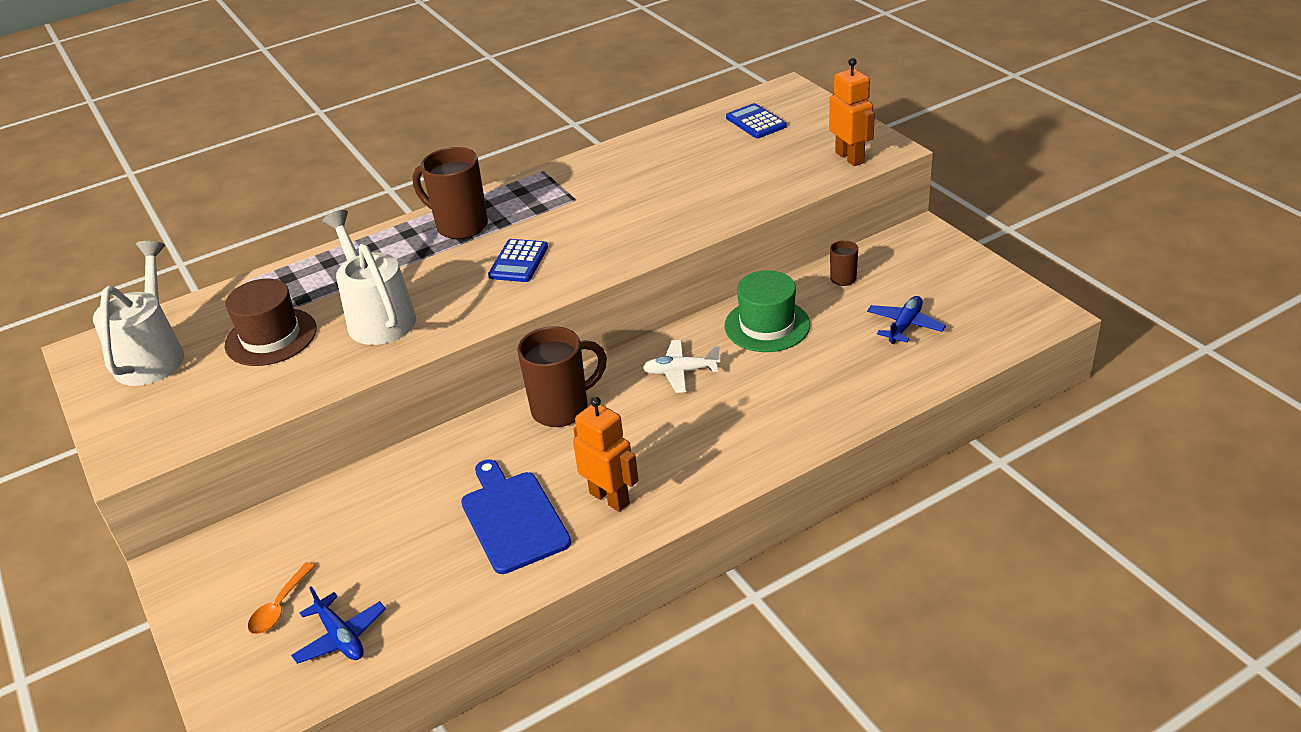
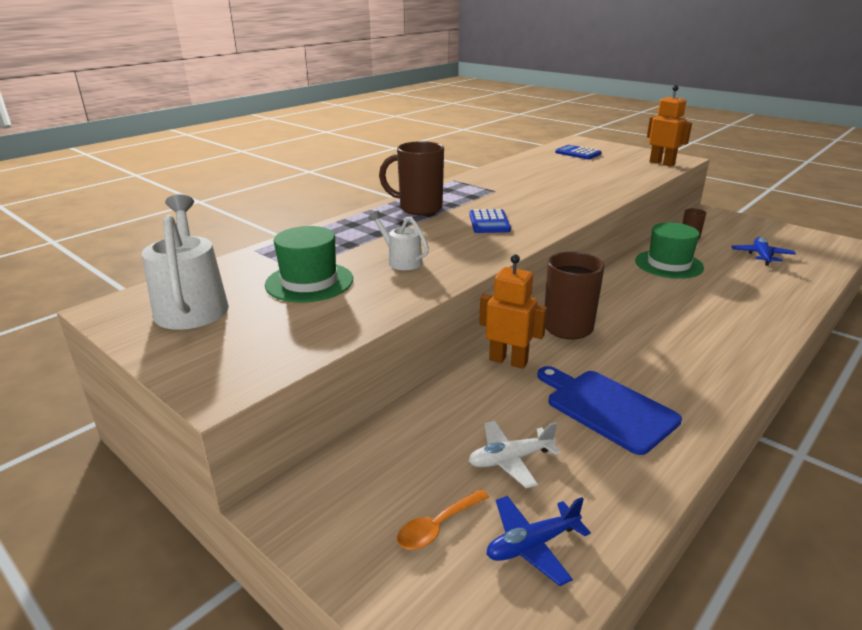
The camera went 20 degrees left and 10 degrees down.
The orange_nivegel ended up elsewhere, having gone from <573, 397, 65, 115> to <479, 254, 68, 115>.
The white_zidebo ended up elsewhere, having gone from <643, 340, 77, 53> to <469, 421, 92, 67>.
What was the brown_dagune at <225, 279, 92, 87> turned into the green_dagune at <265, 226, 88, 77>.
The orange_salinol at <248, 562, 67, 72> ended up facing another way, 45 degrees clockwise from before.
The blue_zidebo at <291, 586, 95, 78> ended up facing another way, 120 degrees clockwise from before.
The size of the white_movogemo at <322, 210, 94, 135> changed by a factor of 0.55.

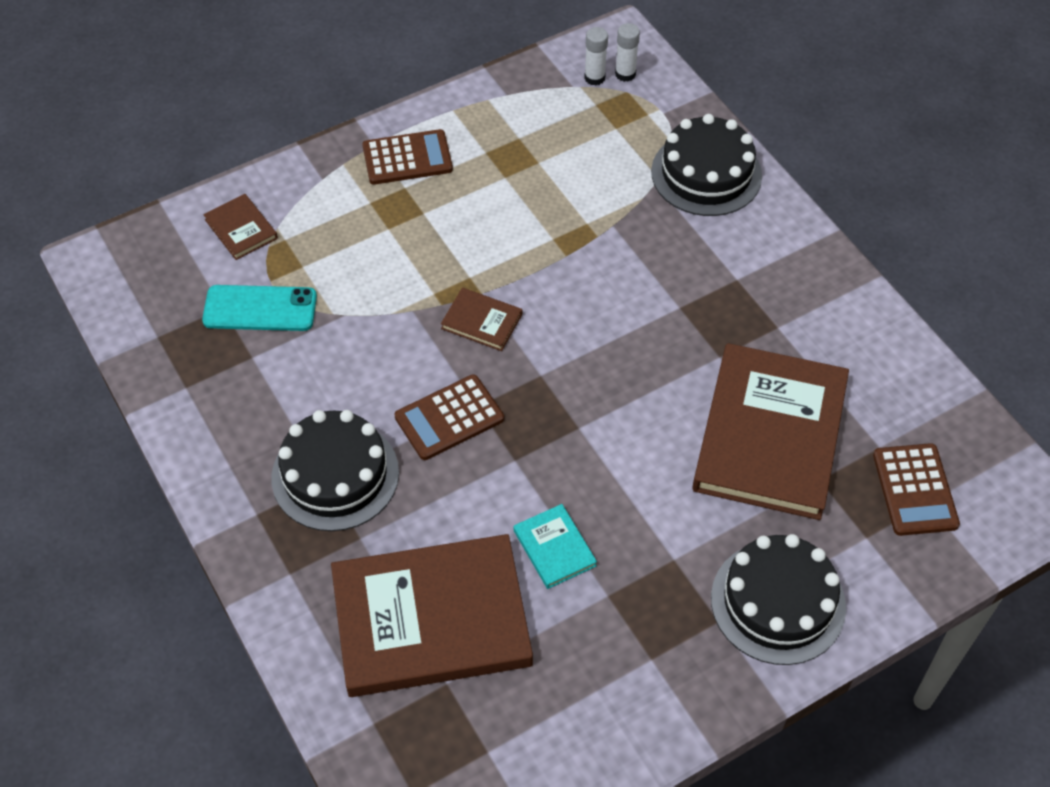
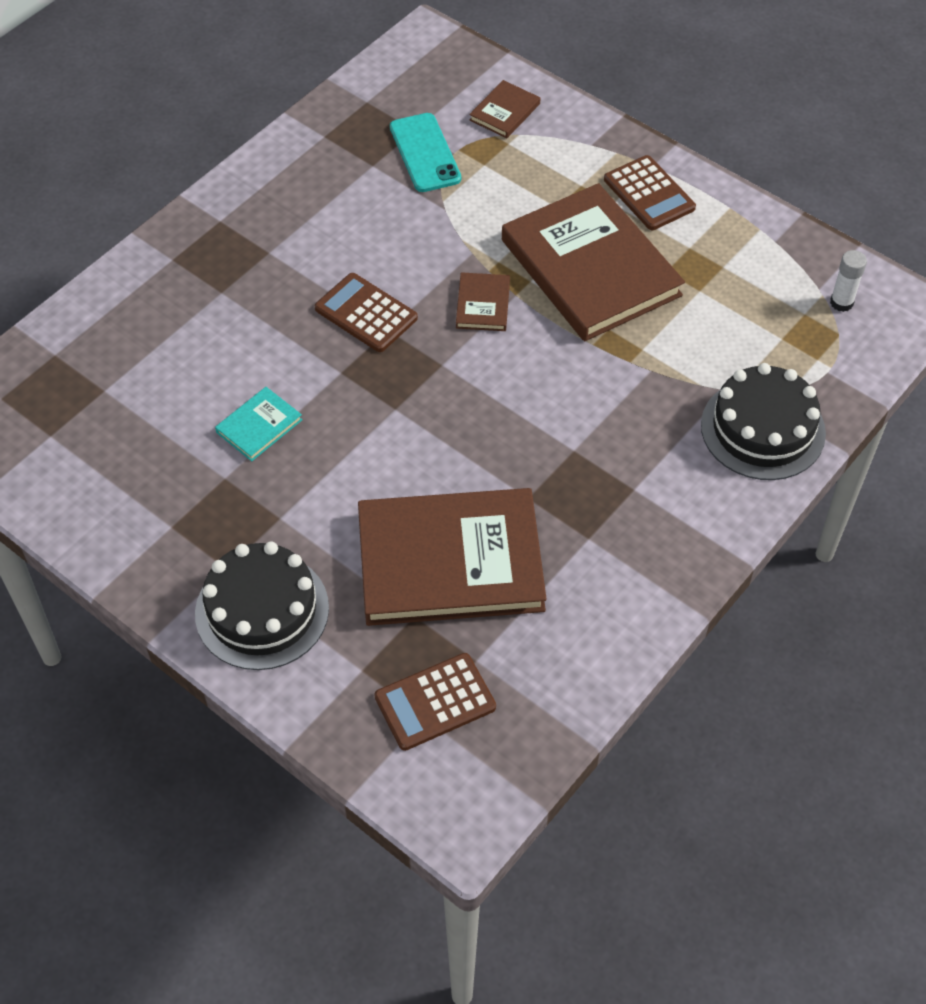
The camera went 70 degrees right and 0 degrees up.
The second view lost the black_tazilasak at <271, 410, 128, 121>.
The second view lost the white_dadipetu at <615, 23, 25, 59>.
The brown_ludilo ended up elsewhere, having gone from <331, 534, 202, 163> to <502, 183, 183, 158>.

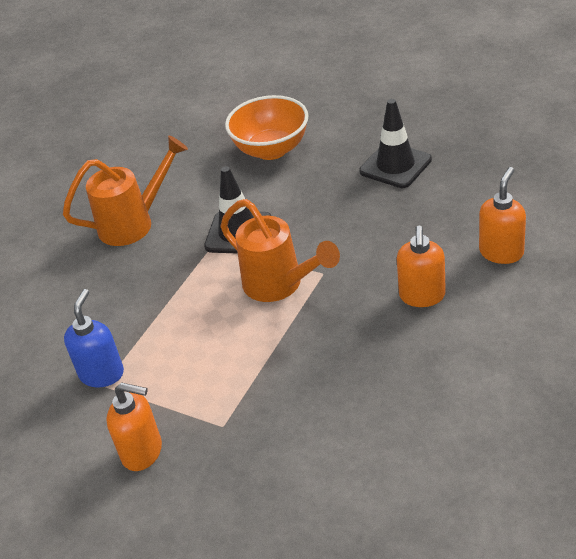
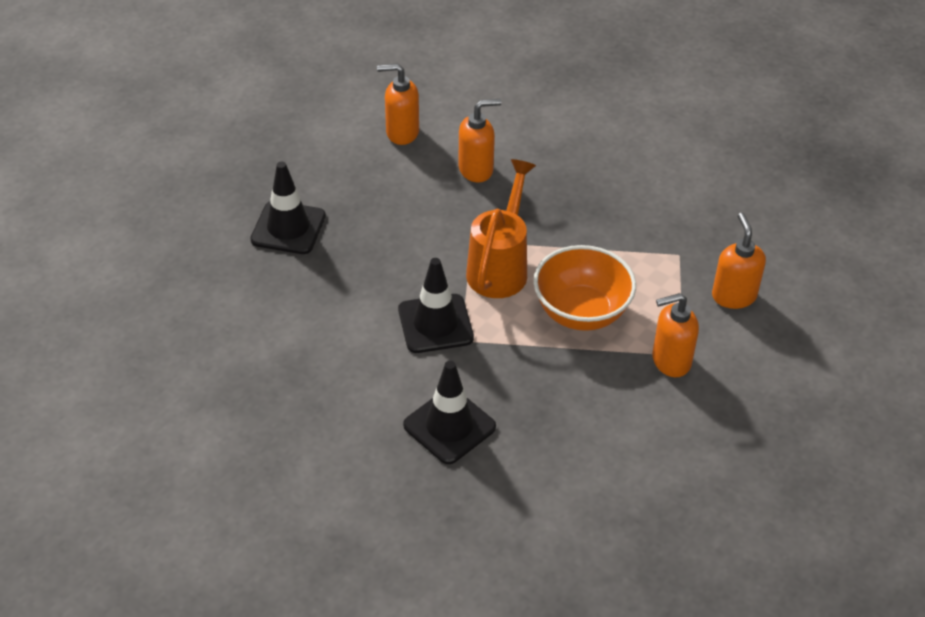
The camera went 120 degrees left and 5 degrees up.
The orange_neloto ended up elsewhere, having gone from <225, 95, 84, 65> to <533, 245, 103, 86>.
Where the orange_movogemo stood at <63, 135, 125, 111>, the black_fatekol came to stand at <403, 361, 93, 103>.
What was the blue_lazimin at <64, 289, 60, 98> turned into the orange_lazimin at <652, 293, 47, 84>.

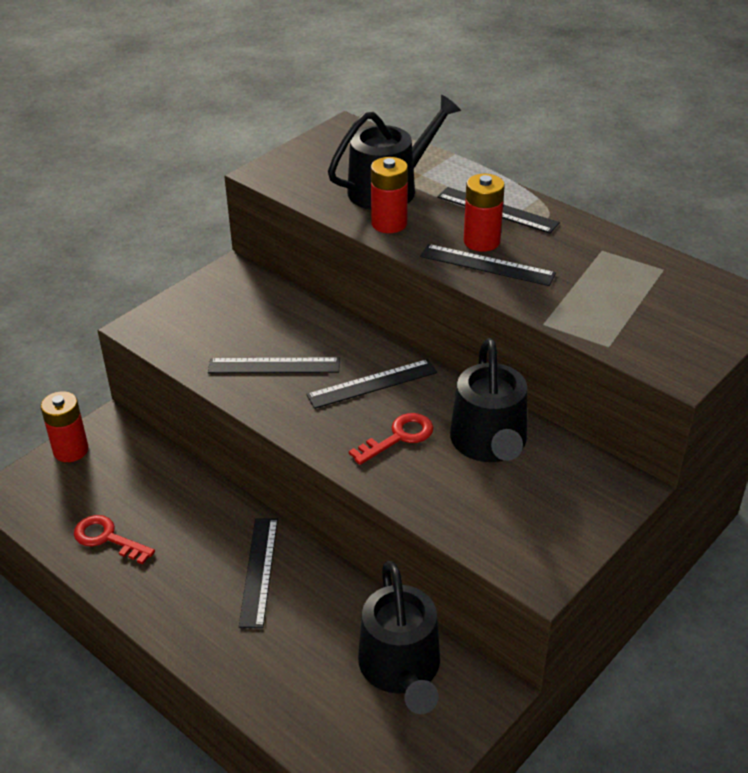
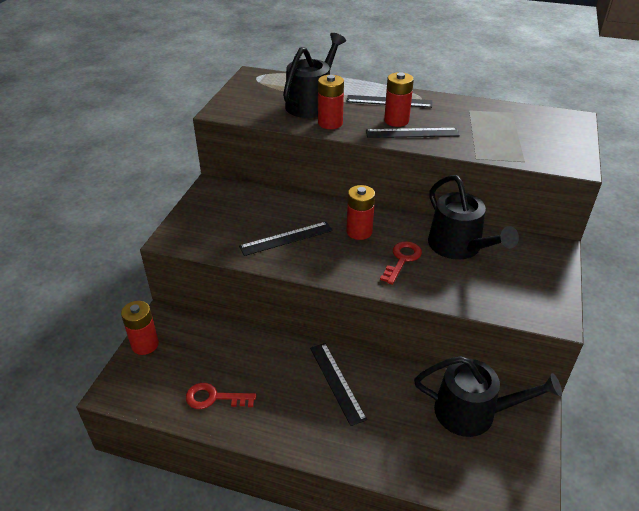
The camera went 25 degrees left and 0 degrees up.
Where the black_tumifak stood at <306, 359, 131, 50>, the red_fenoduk came to stand at <346, 185, 29, 55>.
The black_movogemo at <358, 561, 82, 153> ended up facing another way, 45 degrees counterclockwise from before.

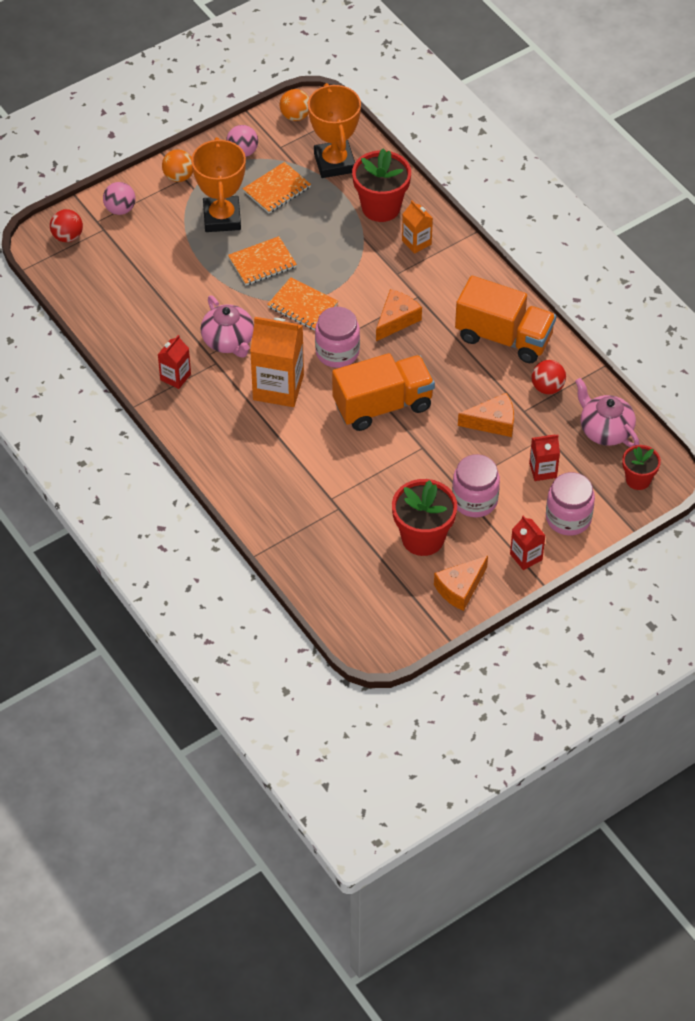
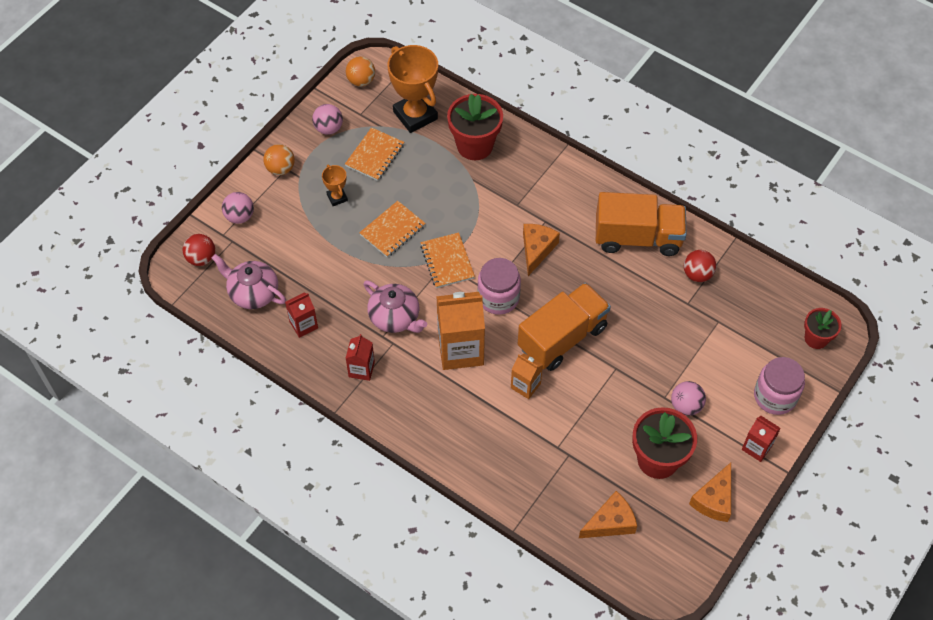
The camera went 20 degrees left and 5 degrees up.
The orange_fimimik ended up elsewhere, having gone from <402, 200, 31, 54> to <511, 353, 32, 46>.
The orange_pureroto ended up elsewhere, having gone from <458, 393, 56, 44> to <579, 491, 58, 47>.
The red_fimimik ended up elsewhere, having gone from <529, 435, 31, 46> to <285, 292, 33, 46>.
The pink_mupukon ended up elsewhere, having gone from <575, 378, 64, 69> to <212, 254, 74, 55>.
Where the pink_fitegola stood at <452, 454, 48, 63>, the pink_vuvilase came to stand at <671, 381, 35, 35>.
The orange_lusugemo at <267, 277, 71, 53> ended up facing another way, 60 degrees clockwise from before.
The size of the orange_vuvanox at <191, 137, 55, 95> changed by a factor of 0.48.

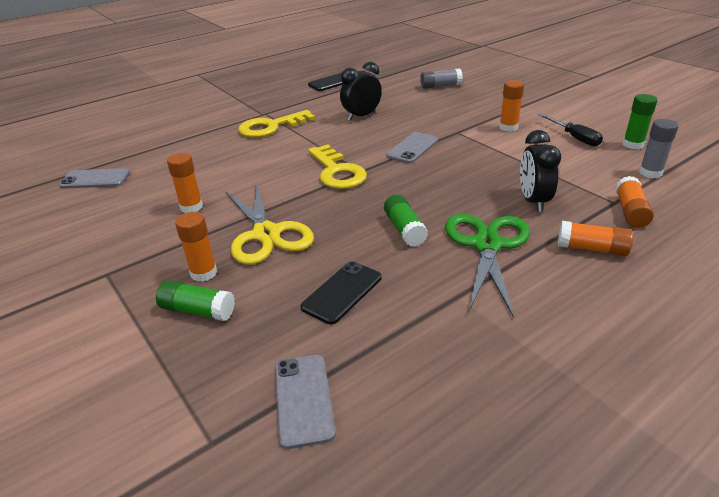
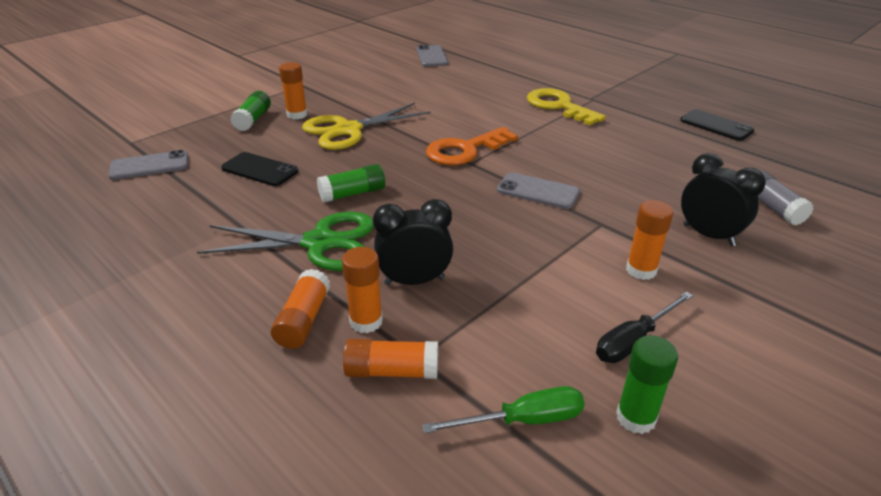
The camera went 80 degrees right and 0 degrees up.
The orange_dadipetu ended up elsewhere, having gone from <167, 153, 36, 60> to <342, 247, 41, 86>.
The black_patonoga ended up elsewhere, having gone from <340, 62, 42, 59> to <681, 153, 85, 93>.
Where the grey_dadipetu stood at <639, 119, 40, 59>, the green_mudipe came to stand at <422, 386, 163, 47>.
What was the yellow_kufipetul at <308, 145, 59, 44> turned into the orange_kufipetul at <426, 127, 92, 38>.

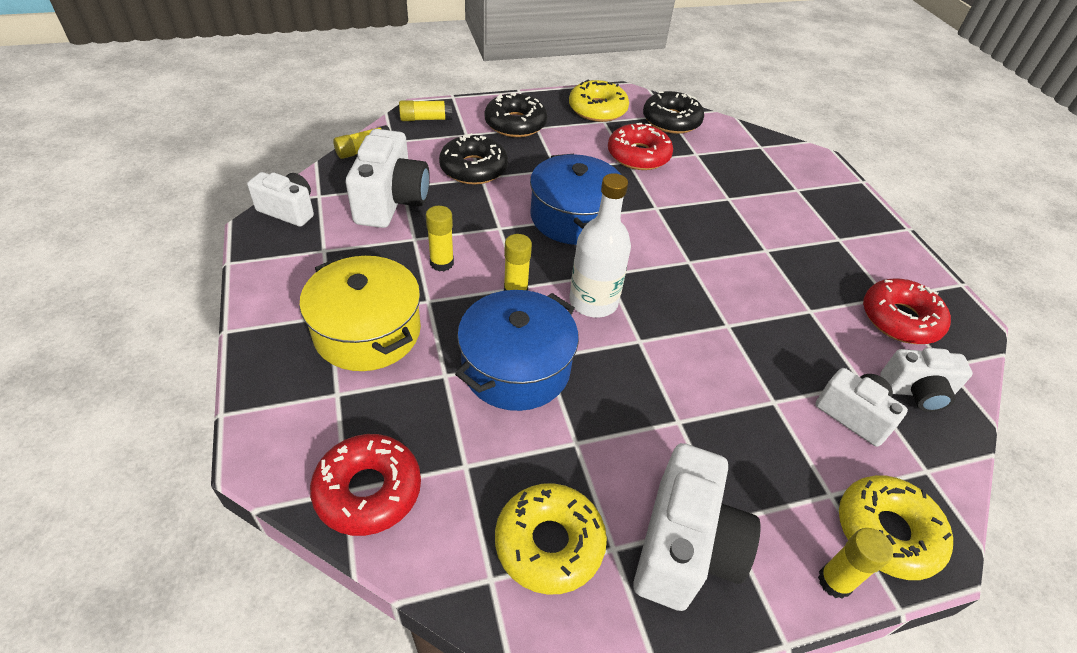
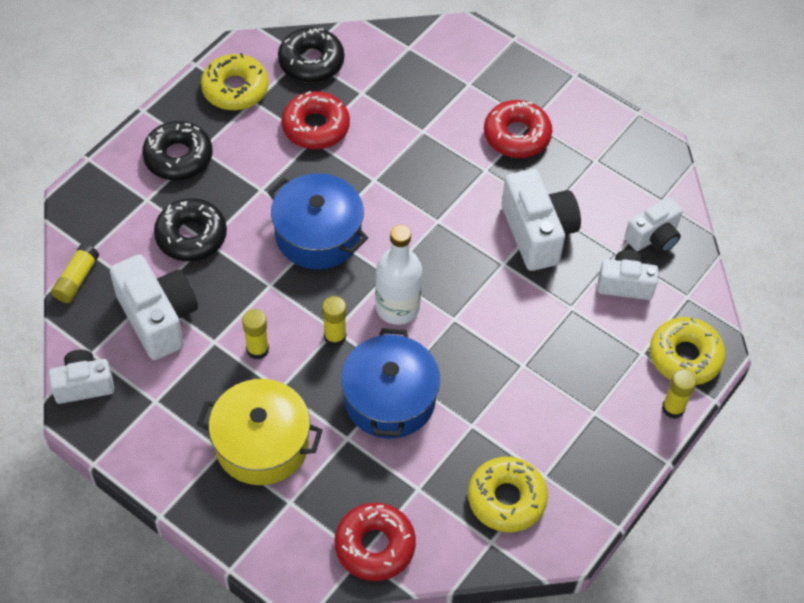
The camera went 35 degrees left and 10 degrees up.
The second view lost the yellow_dadipetu at <399, 100, 53, 21>.
The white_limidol ended up elsewhere, having gone from <633, 443, 127, 168> to <501, 169, 80, 102>.
The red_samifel ended up elsewhere, having gone from <863, 279, 88, 65> to <484, 100, 68, 58>.

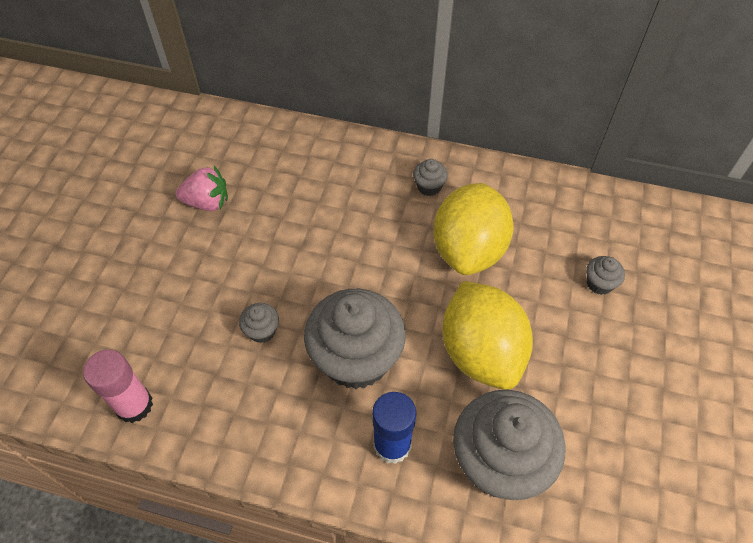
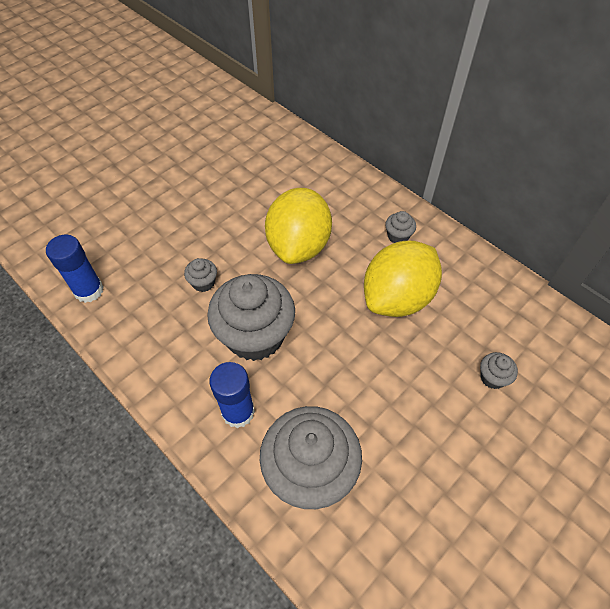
The camera went 30 degrees right and 0 degrees up.
The second view lost the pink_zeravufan at <176, 166, 52, 45>.
The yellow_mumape ended up elsewhere, having gone from <443, 281, 90, 109> to <265, 188, 67, 76>.
What was the pink_dadipetu at <83, 350, 70, 73> turned into the blue_dadipetu at <46, 234, 58, 69>.

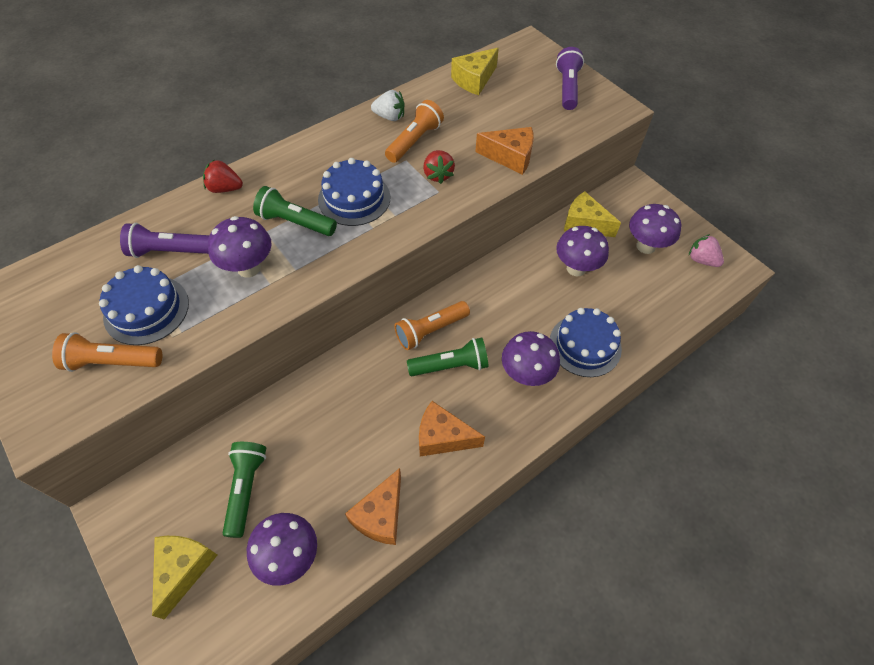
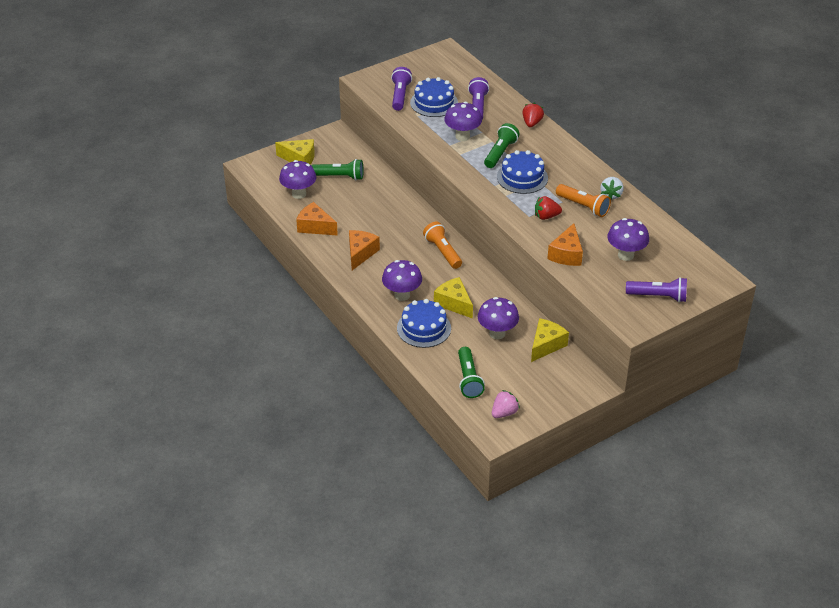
The camera went 95 degrees right and 15 degrees down.
The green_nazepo ended up elsewhere, having gone from <407, 338, 81, 38> to <458, 347, 27, 51>.
The yellow_pureroto ended up elsewhere, having gone from <451, 48, 48, 47> to <434, 277, 39, 42>.
The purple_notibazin ended up elsewhere, having gone from <629, 204, 52, 50> to <607, 218, 42, 43>.
What was the orange_nazepo at <52, 332, 110, 40> turned into the purple_nazepo at <391, 67, 21, 44>.

